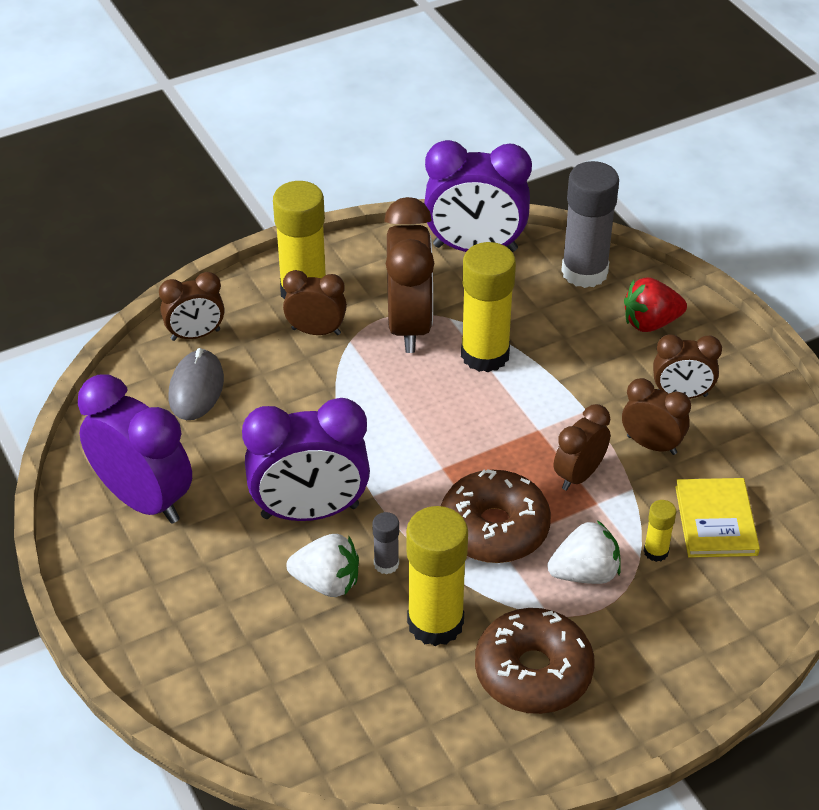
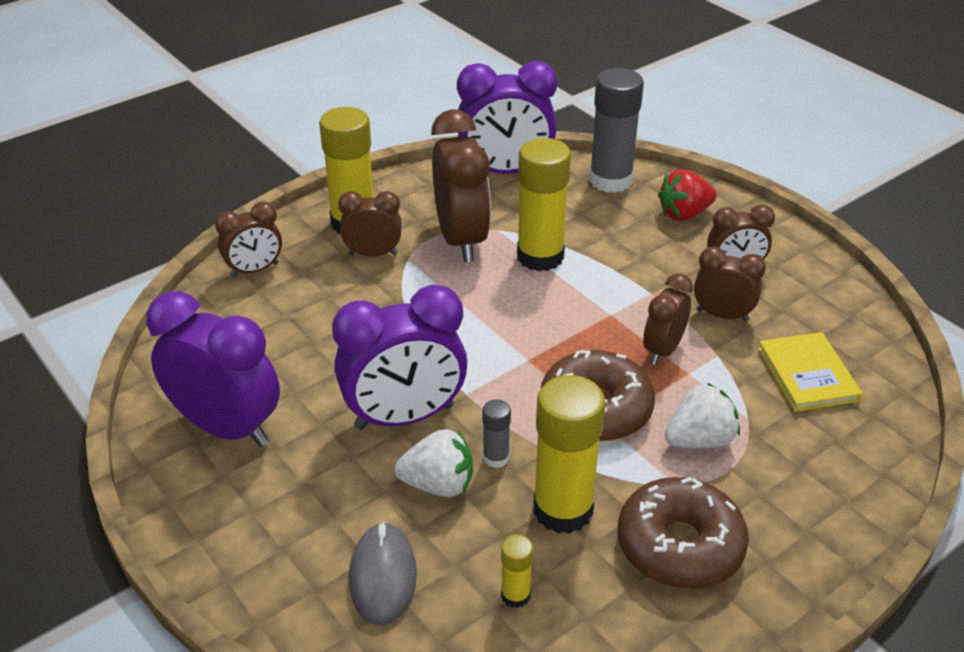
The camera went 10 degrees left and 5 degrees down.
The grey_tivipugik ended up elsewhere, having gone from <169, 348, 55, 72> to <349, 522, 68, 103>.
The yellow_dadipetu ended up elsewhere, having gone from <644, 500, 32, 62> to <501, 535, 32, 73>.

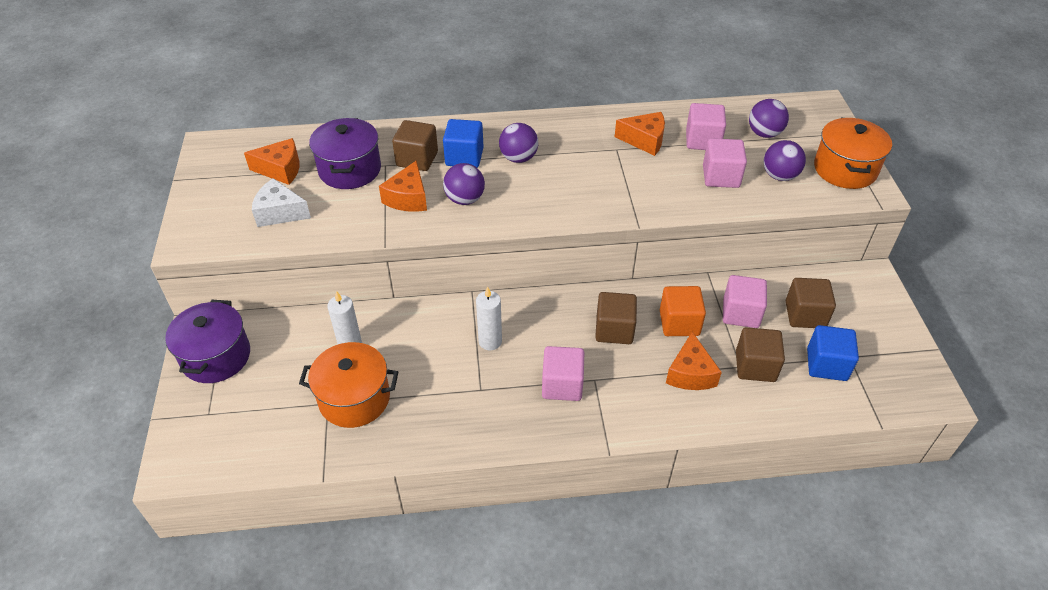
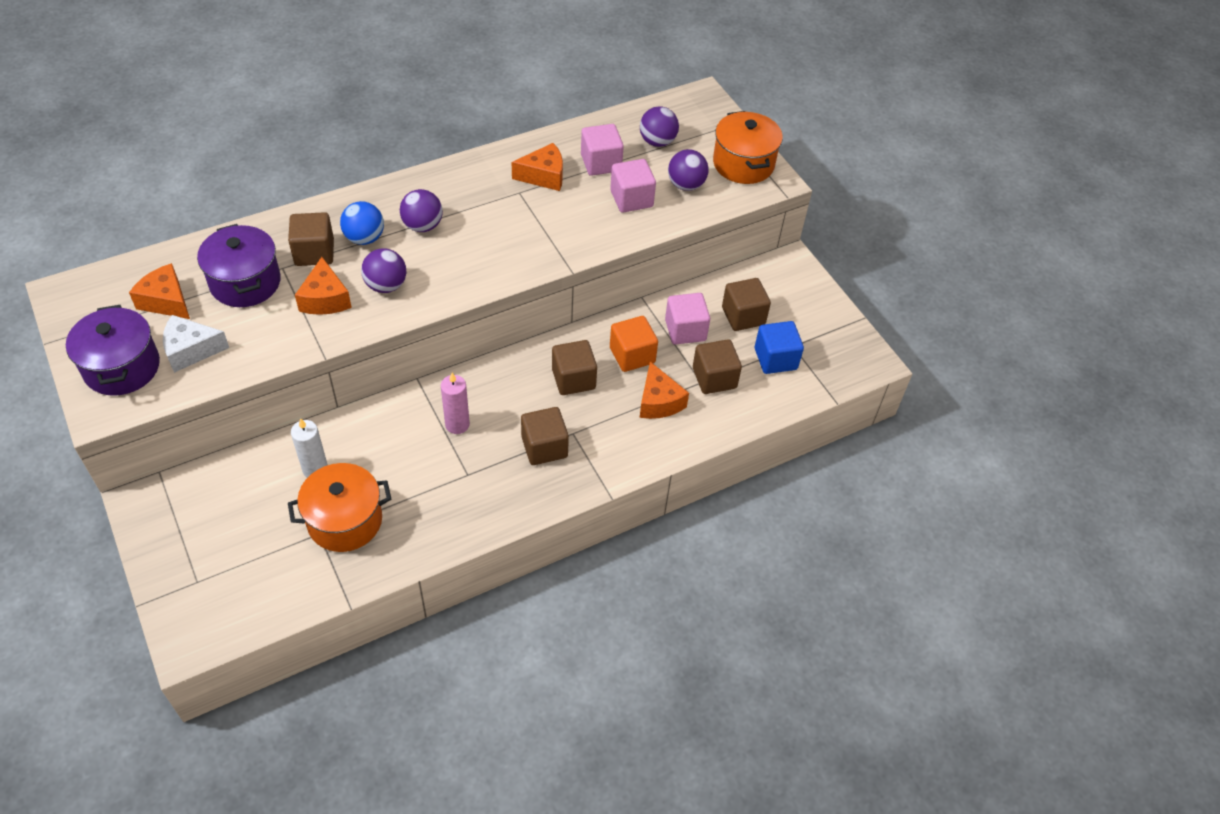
The camera went 25 degrees left and 5 degrees up.
The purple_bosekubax ended up elsewhere, having gone from <165, 300, 85, 83> to <66, 305, 94, 91>.
Where the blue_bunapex stood at <443, 119, 41, 49>, the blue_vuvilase came to stand at <340, 201, 44, 44>.
What was the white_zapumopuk at <476, 287, 26, 63> turned into the pink_zapumopuk at <441, 373, 29, 61>.
What was the pink_bunapex at <542, 346, 43, 55> turned into the brown_bunapex at <521, 407, 48, 58>.
The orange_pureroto at <244, 138, 56, 47> ended up facing another way, 120 degrees counterclockwise from before.

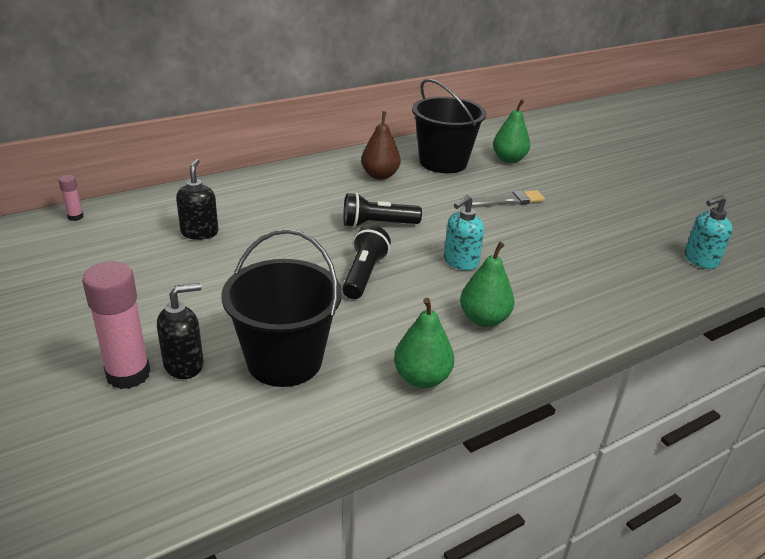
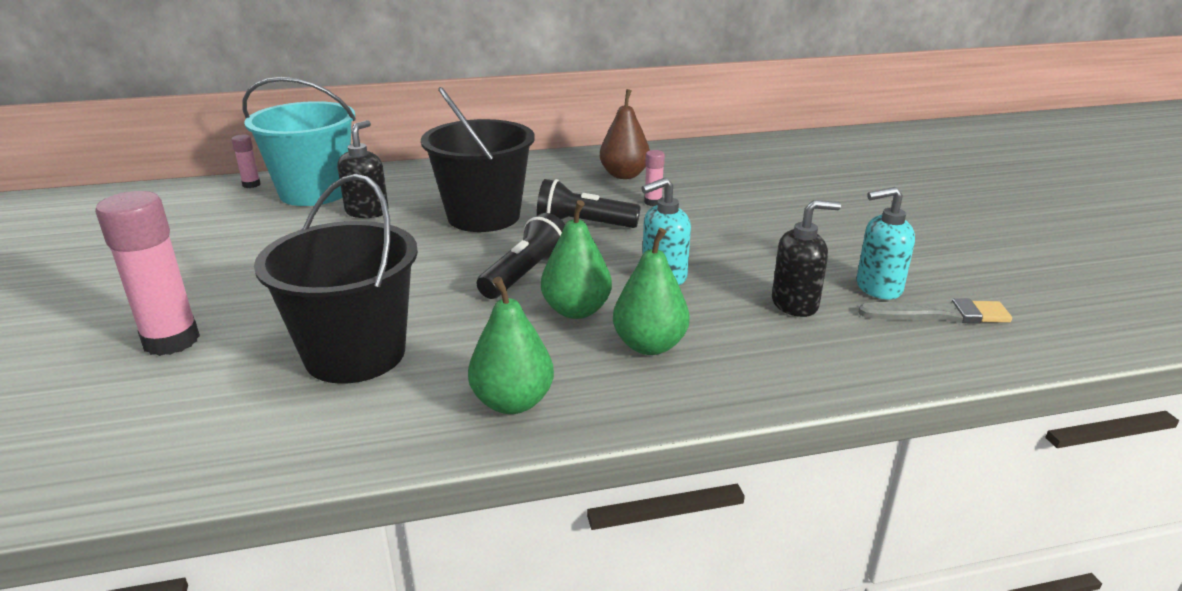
The camera went 20 degrees right and 5 degrees down.
The second view gained the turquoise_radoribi at <243, 77, 113, 129>.
The second view gained the pink_dadipetu at <644, 150, 21, 56>.
The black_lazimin ended up elsewhere, having gone from <157, 283, 47, 96> to <772, 200, 69, 117>.
The black_radoribi ended up elsewhere, having gone from <412, 79, 74, 94> to <421, 87, 114, 145>.
The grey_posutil ended up elsewhere, having gone from <464, 190, 81, 18> to <858, 298, 154, 26>.
The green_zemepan ended up elsewhere, having gone from <493, 99, 37, 64> to <541, 200, 71, 119>.
The turquoise_lazimin ended up elsewhere, having gone from <684, 195, 49, 74> to <856, 187, 59, 112>.

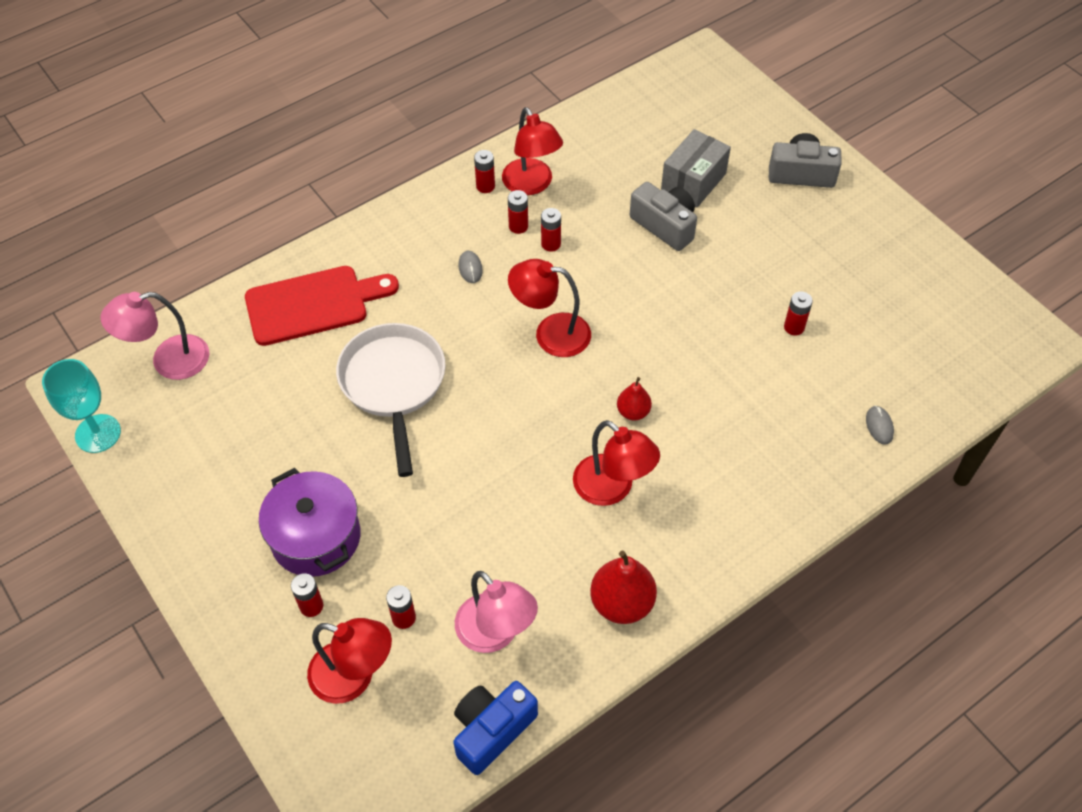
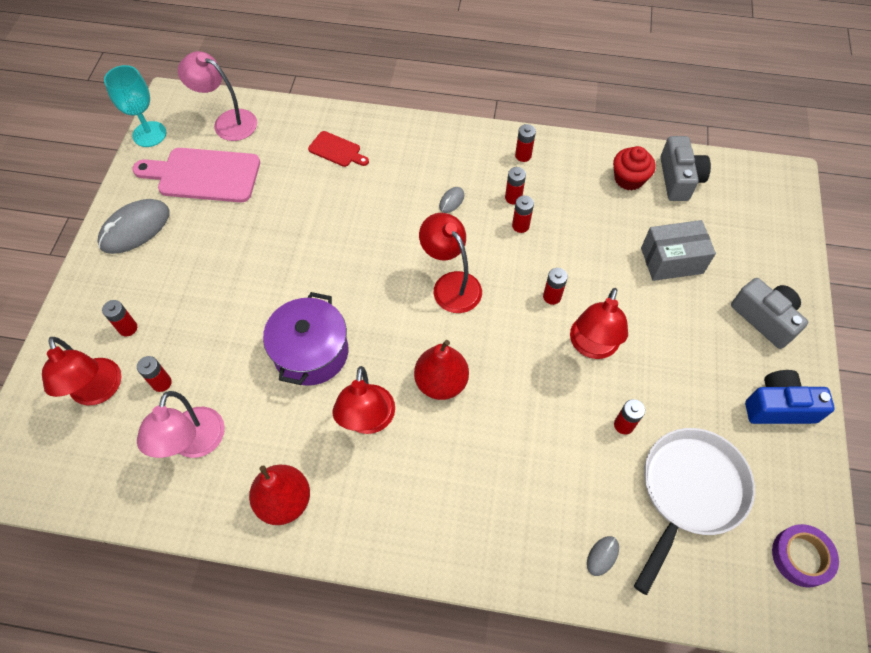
The camera went 45 degrees right and 5 degrees up.
The second view gained the grey_tivipugik at <98, 199, 72, 55>.
The second view gained the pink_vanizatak at <132, 148, 128, 54>.
The second view gained the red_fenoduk at <543, 268, 25, 37>.
The second view gained the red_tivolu at <613, 146, 42, 45>.
The second view gained the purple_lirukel at <772, 524, 67, 64>.
The purple_bosekubax ended up elsewhere, having gone from <259, 468, 101, 109> to <263, 292, 85, 94>.
The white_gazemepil ended up elsewhere, having gone from <336, 323, 110, 154> to <634, 428, 121, 167>.
The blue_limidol ended up elsewhere, having gone from <453, 681, 85, 94> to <745, 370, 90, 54>.
The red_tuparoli ended up elsewhere, having gone from <502, 107, 61, 88> to <570, 288, 58, 71>.
The grey_limidol ended up elsewhere, having gone from <630, 182, 67, 69> to <660, 136, 51, 65>.
The size of the red_vanizatak at <245, 266, 154, 80> changed by a factor of 0.51.
The size of the red_zemepan at <617, 377, 35, 43> changed by a factor of 1.72.

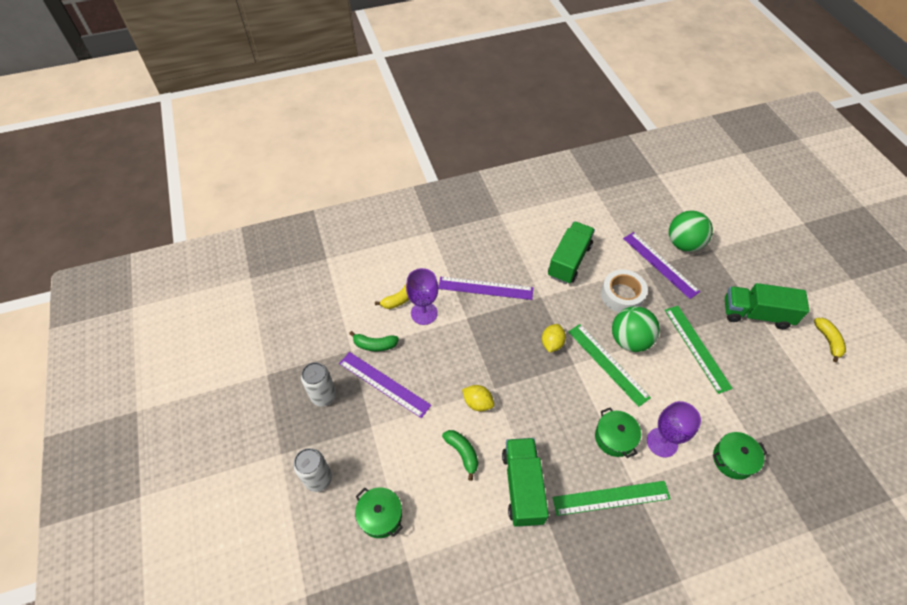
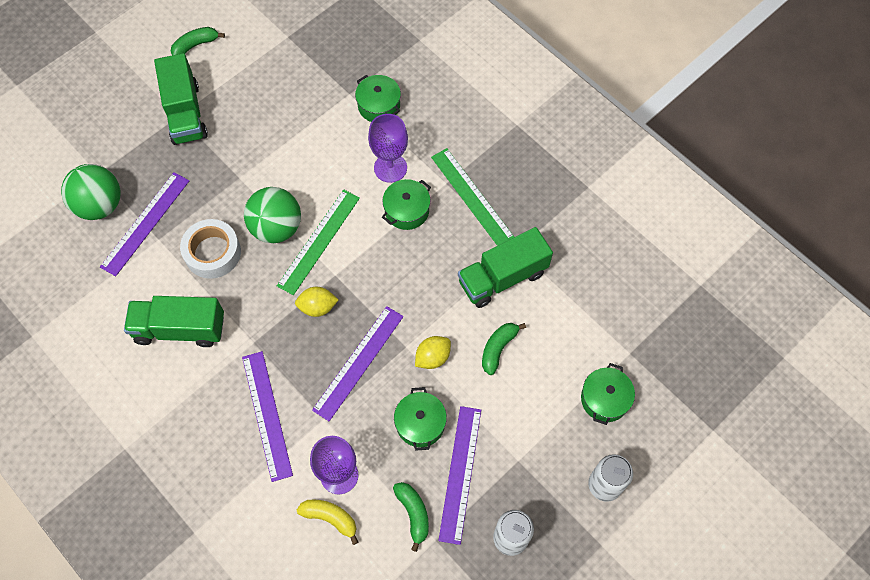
The camera went 115 degrees left and 10 degrees up.
The second view lost the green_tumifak at <665, 306, 68, 88>.
The second view gained the purple_tumifak at <312, 306, 92, 115>.
The second view gained the green_bosekubax at <394, 387, 53, 64>.
What was the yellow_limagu at <814, 318, 32, 44> turned into the green_limagu at <171, 27, 54, 28>.
The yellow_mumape at <462, 385, 32, 26> ended up facing another way, 45 degrees clockwise from before.

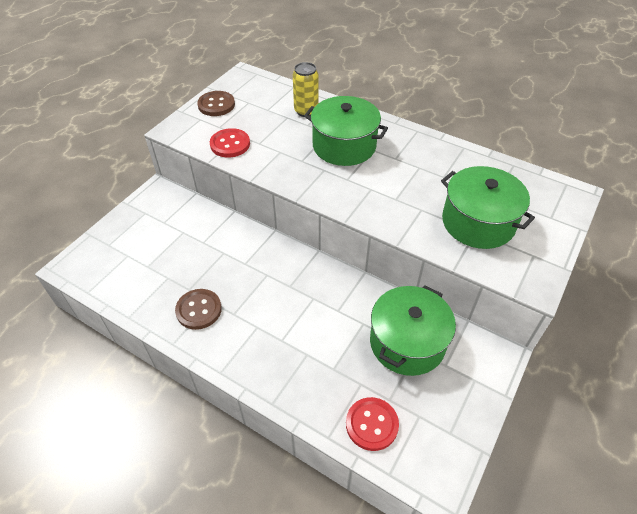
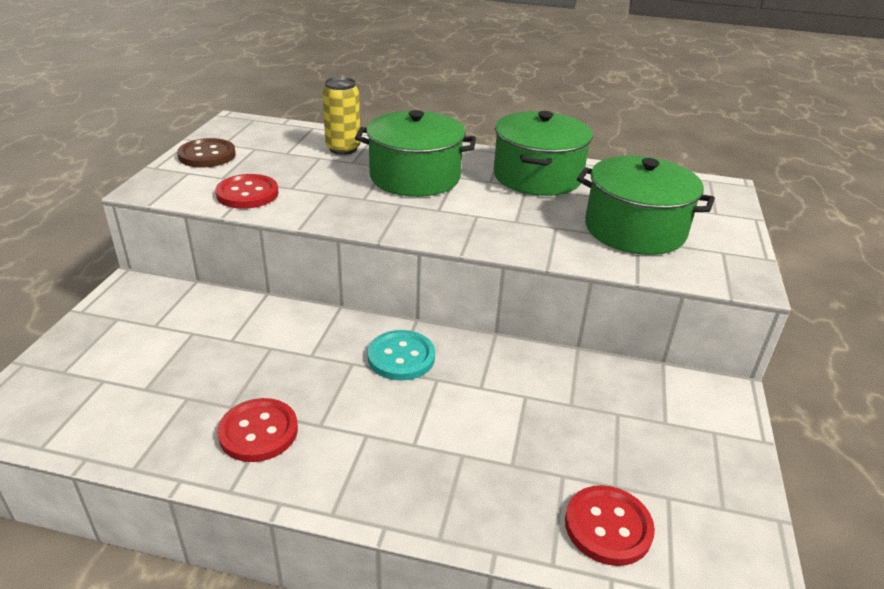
The camera went 20 degrees left and 15 degrees down.
The second view gained the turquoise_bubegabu at <367, 330, 68, 51>.
The green_bosekubax ended up elsewhere, having gone from <370, 286, 86, 90> to <493, 111, 100, 85>.
What was the brown_bubegabu at <175, 289, 47, 41> turned into the red_bubegabu at <217, 398, 81, 64>.

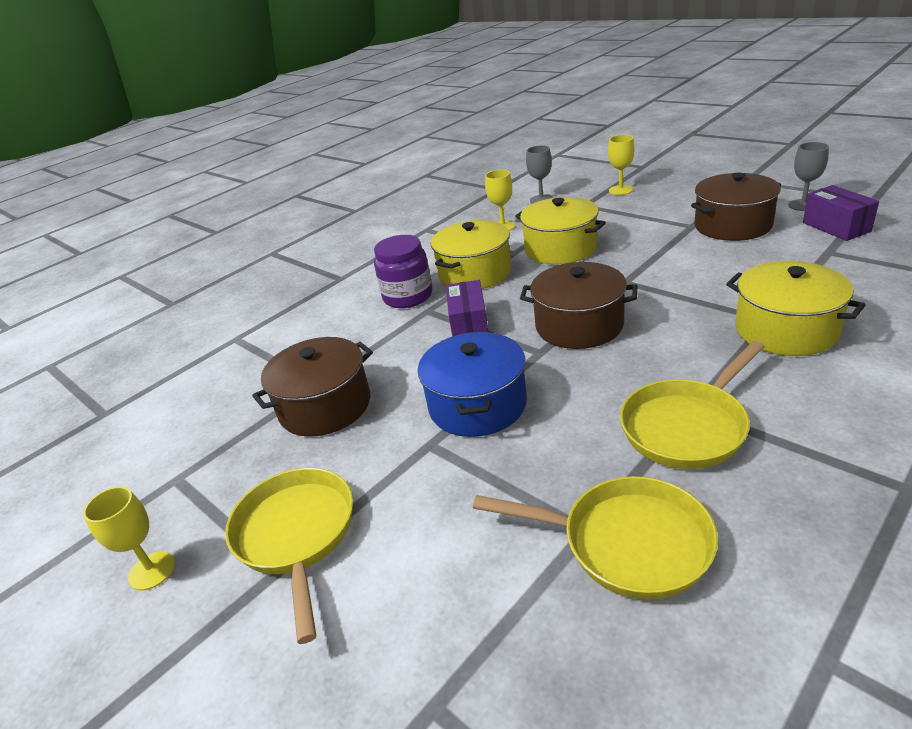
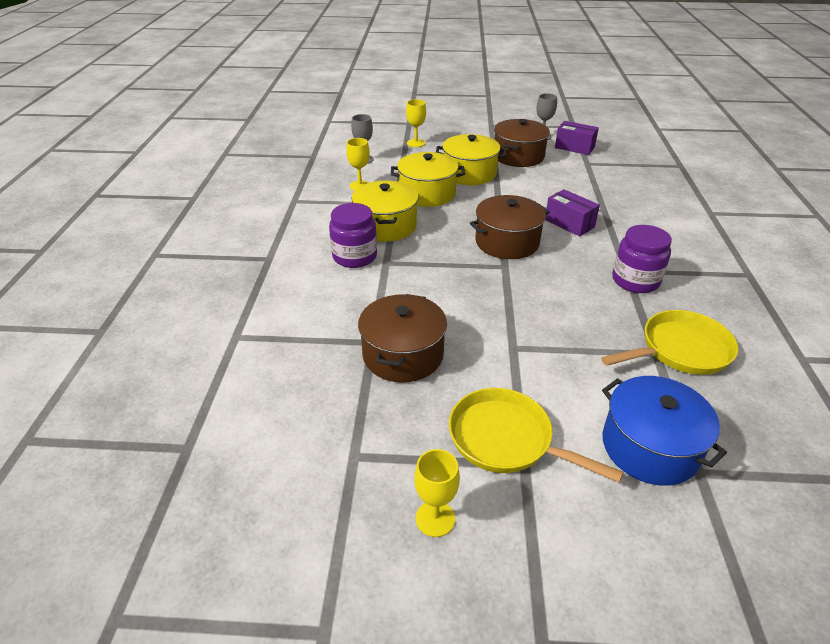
The camera went 45 degrees left and 5 degrees up.
The blue_bosekubax ended up elsewhere, having gone from <418, 332, 109, 105> to <602, 376, 125, 110>.
The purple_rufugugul ended up elsewhere, having gone from <446, 280, 42, 56> to <545, 189, 55, 48>.
The yellow_bosekubax ended up elsewhere, having gone from <726, 261, 140, 95> to <436, 134, 70, 51>.
Where the yellow_gazemepil stood at <620, 341, 145, 128>, the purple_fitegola came to stand at <612, 225, 60, 68>.

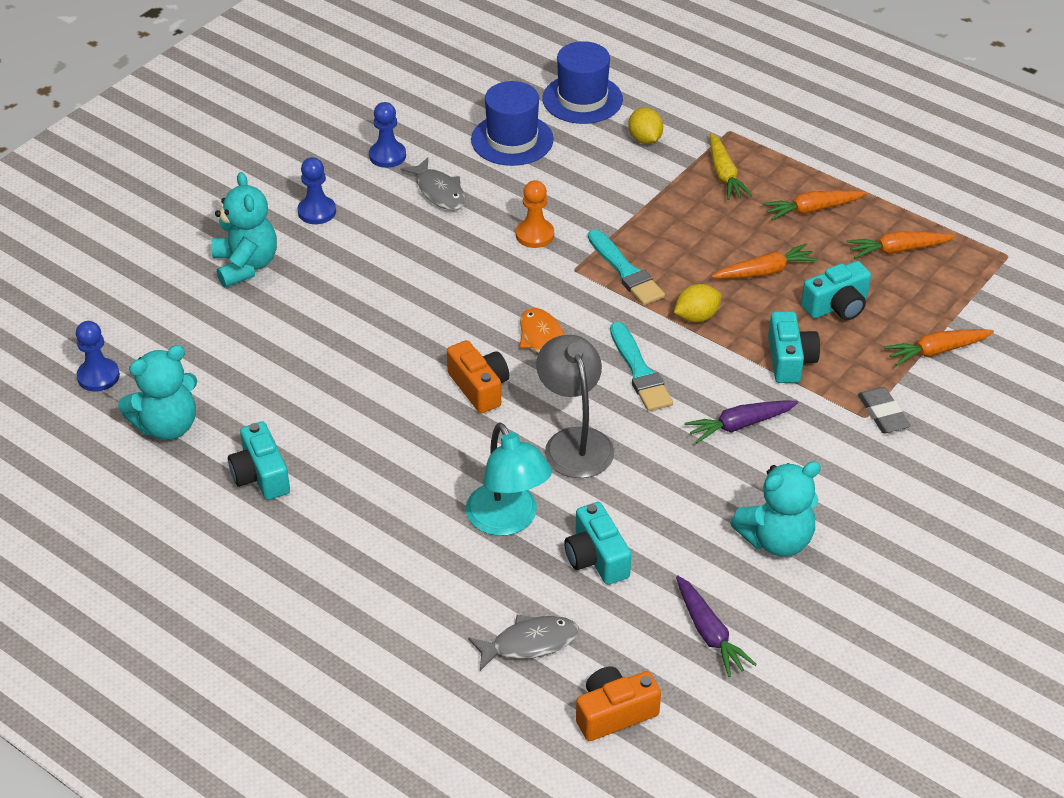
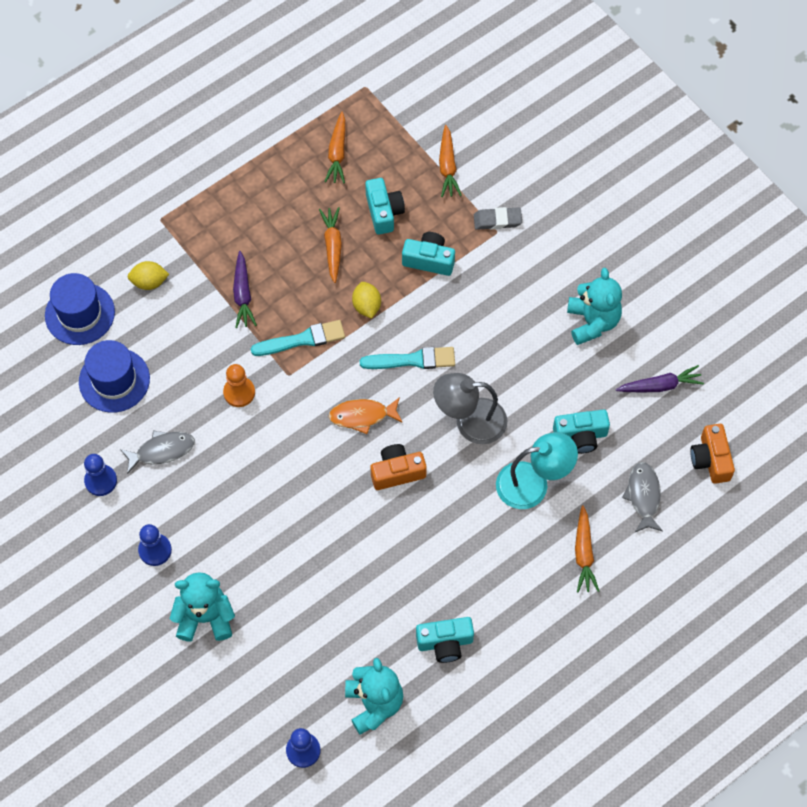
The camera went 75 degrees left and 20 degrees up.
The second view lost the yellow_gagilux at <710, 133, 43, 67>.
The purple_gagilux ended up elsewhere, having gone from <684, 400, 114, 43> to <233, 251, 24, 77>.
The orange_gagilux ended up elsewhere, having gone from <763, 190, 103, 30> to <575, 505, 24, 88>.

